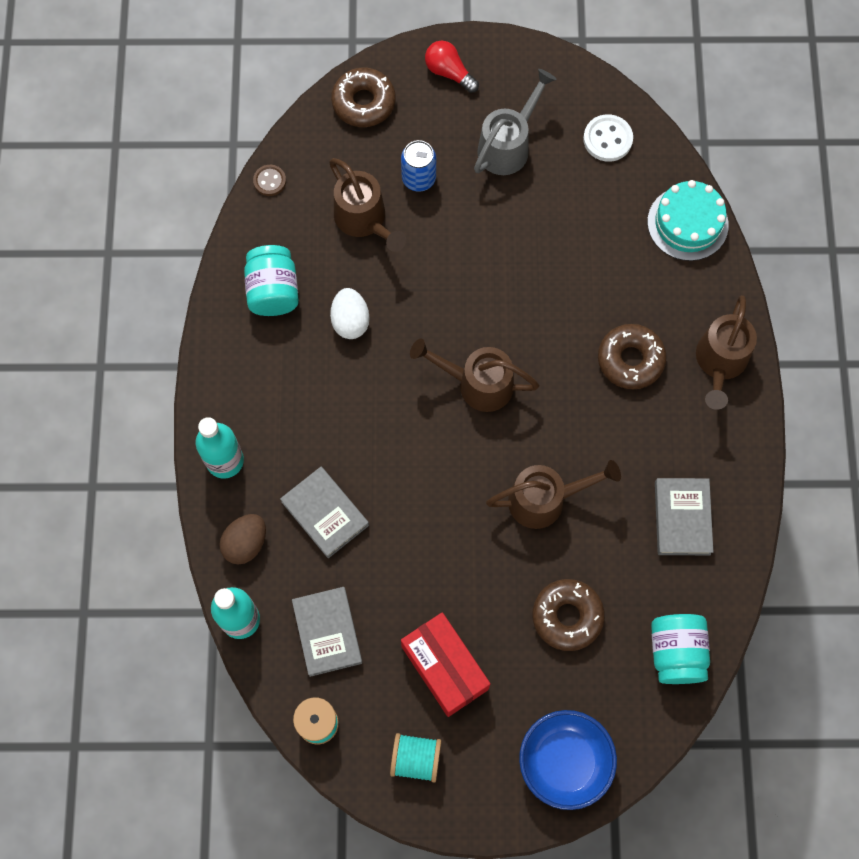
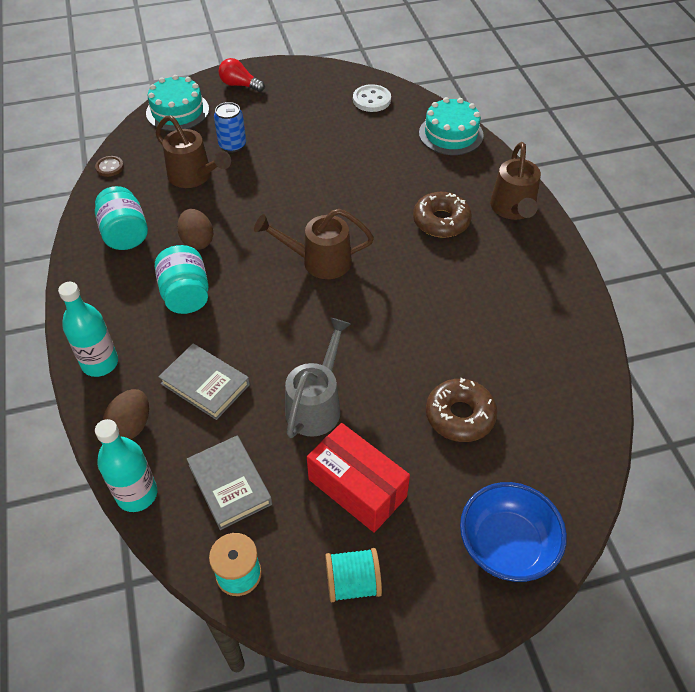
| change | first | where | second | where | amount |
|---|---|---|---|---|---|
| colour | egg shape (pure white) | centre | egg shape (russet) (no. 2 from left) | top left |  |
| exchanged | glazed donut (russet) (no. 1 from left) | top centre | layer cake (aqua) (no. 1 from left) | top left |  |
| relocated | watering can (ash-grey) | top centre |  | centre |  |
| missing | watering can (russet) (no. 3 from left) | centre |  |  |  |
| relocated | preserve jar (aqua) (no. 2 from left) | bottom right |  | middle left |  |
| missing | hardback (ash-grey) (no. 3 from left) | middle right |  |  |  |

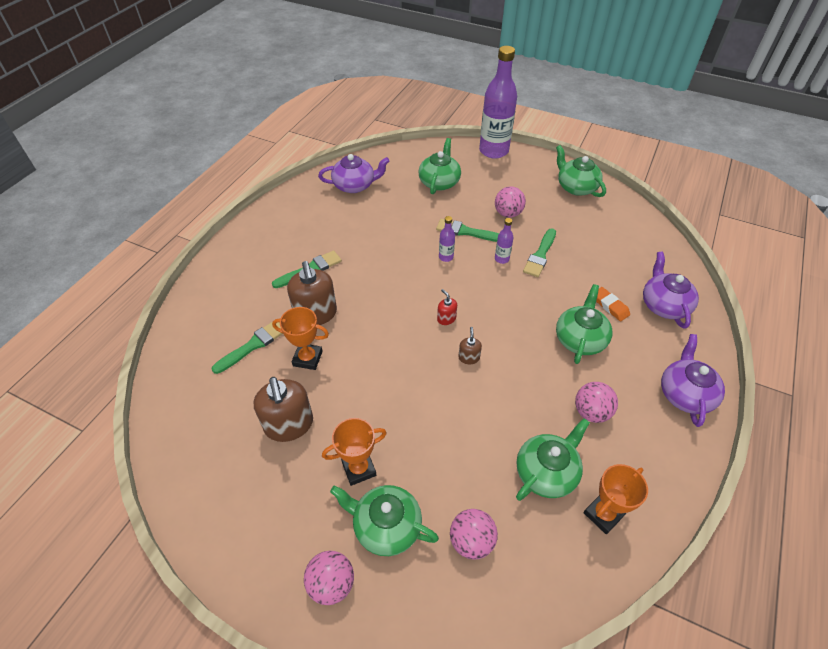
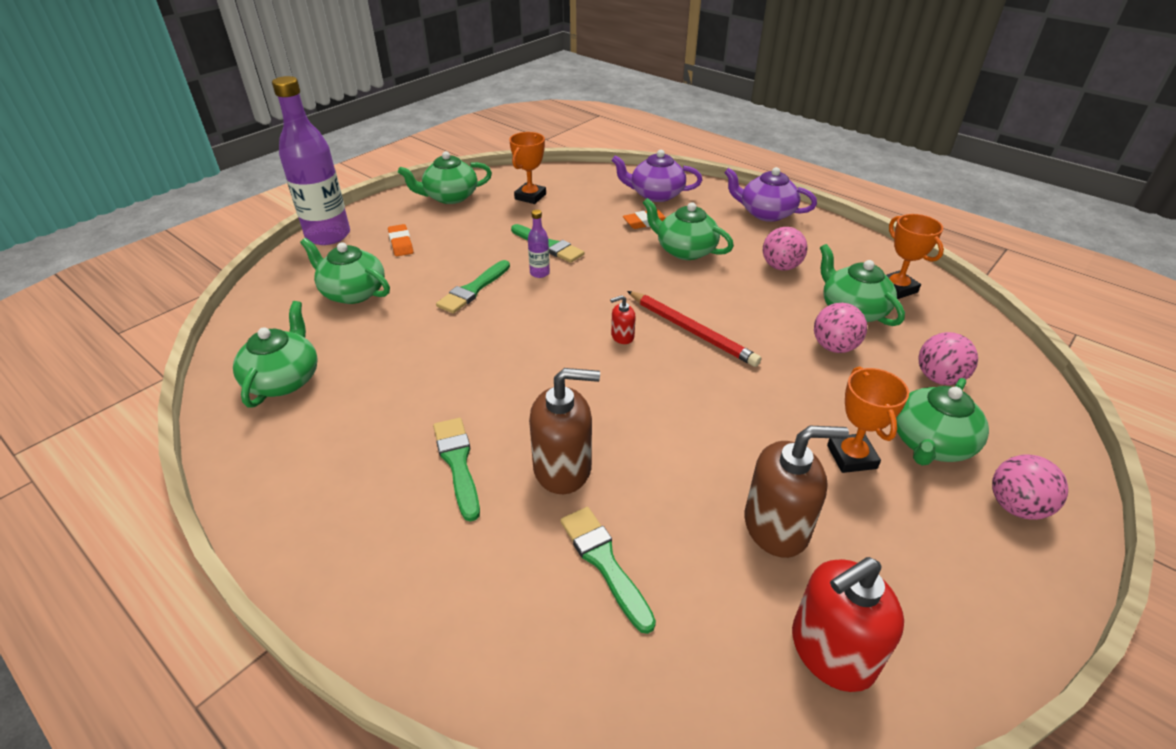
| change | first | where | second | where | amount |
|---|---|---|---|---|---|
| relocated | prize cup (orange-coloured) (no. 1 from left) | centre |  | top centre |  |
| colour | china teapot (purple) (no. 1 from left) | top centre | china teapot (emerald) (no. 1 from left) | middle left |  |
| missing | bottle (purple) (no. 1 from left) | centre |  |  |  |
| exchanged | pump bottle (russet) (no. 3 from left) | centre | lead pencil (crimson) | centre |  |
| relocated | play ball (rose-pink) (no. 3 from left in the first image) | top centre | play ball (rose-pink) (no. 2 from left) | middle right |  |
| appeared |  |  | pencil eraser (orange-coloured) (no. 1 from left) | top centre |  |
| appeared |  |  | pump bottle (crimson) (no. 2 from left) | bottom right |  |

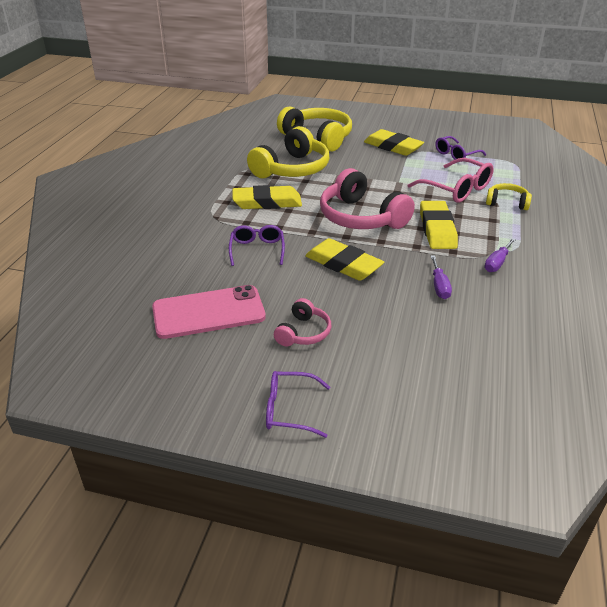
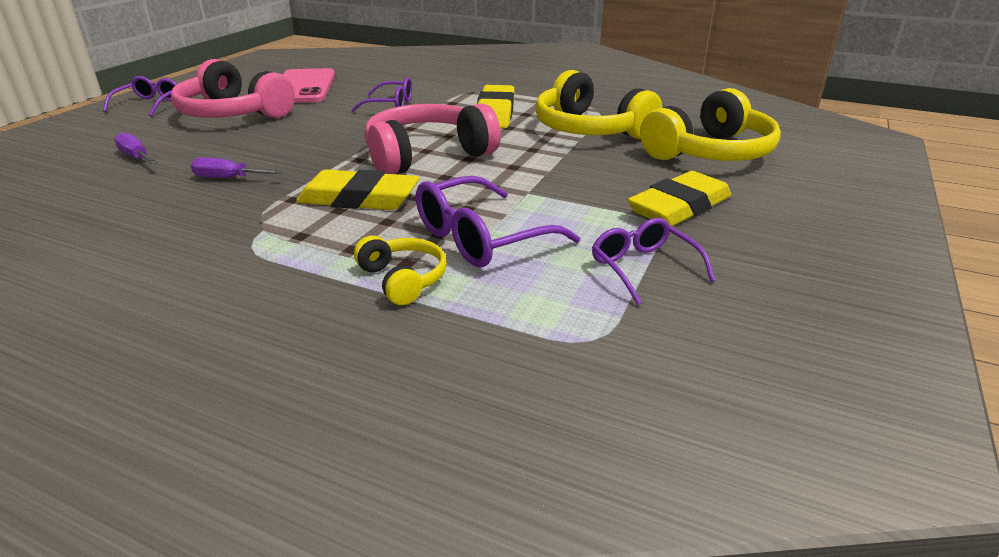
| change | first | where | second | where | amount |
|---|---|---|---|---|---|
| size | headphones (rose-pink) (no. 1 from left) | centre |  | top left | x1.96 |
| missing | pencil eraser (bright yellow) (no. 2 from left) | centre |  |  |  |
| colour | eyeglasses (rose-pink) | top right | eyeglasses (purple) (no. 3 from left) | centre |  |
| relocated | flat screwdriver (purple) (no. 2 from left in the first image) | middle right | flat screwdriver (purple) (no. 1 from left) | top left |  |
| spun | headphones (bright yellow) (no. 3 from left in the first image) | top right | headphones (bright yellow) (no. 1 from left) | centre | 60 degrees counterclockwise |

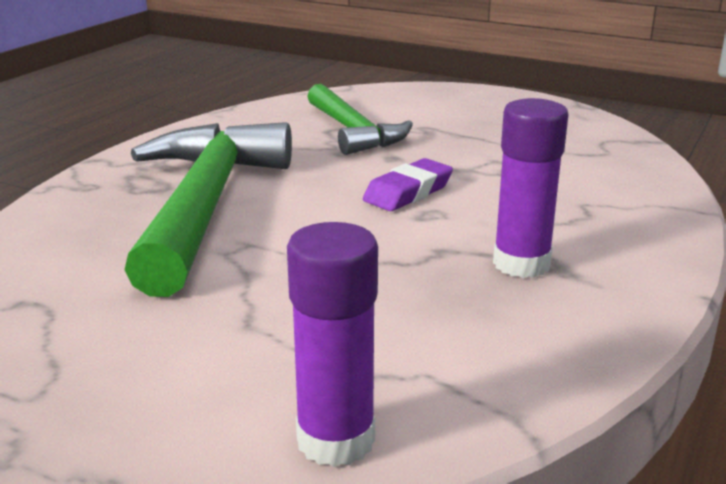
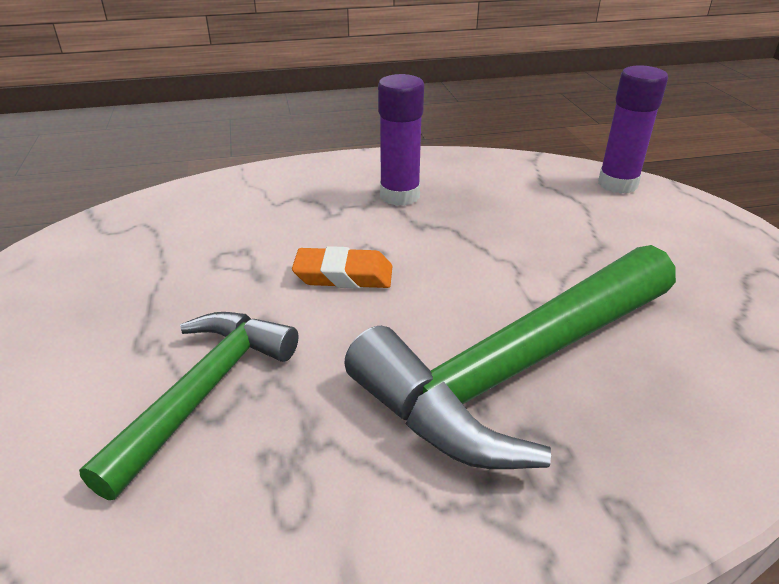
| change | first | where | second | where | amount |
|---|---|---|---|---|---|
| colour | pencil eraser (purple) | centre | pencil eraser (orange-coloured) | centre |  |

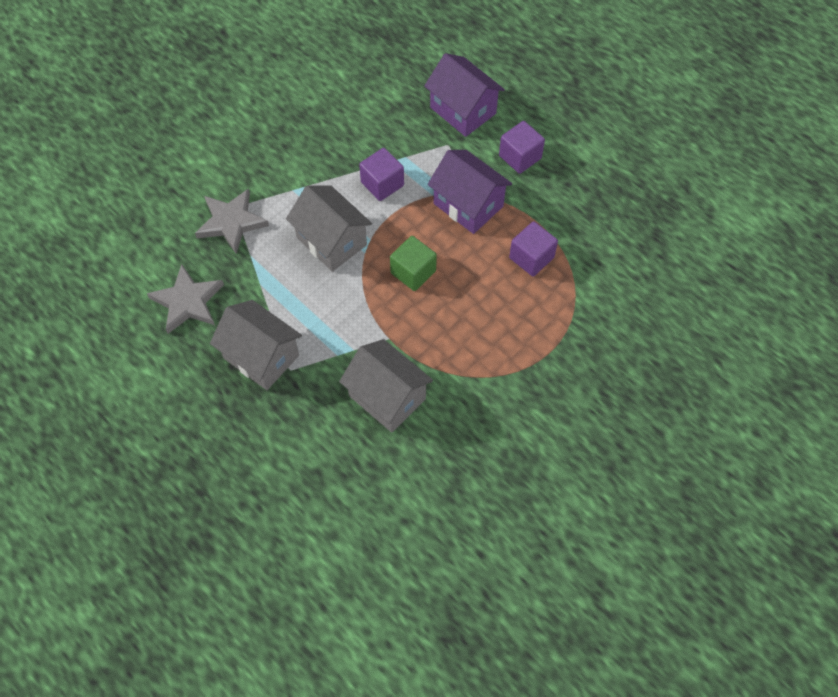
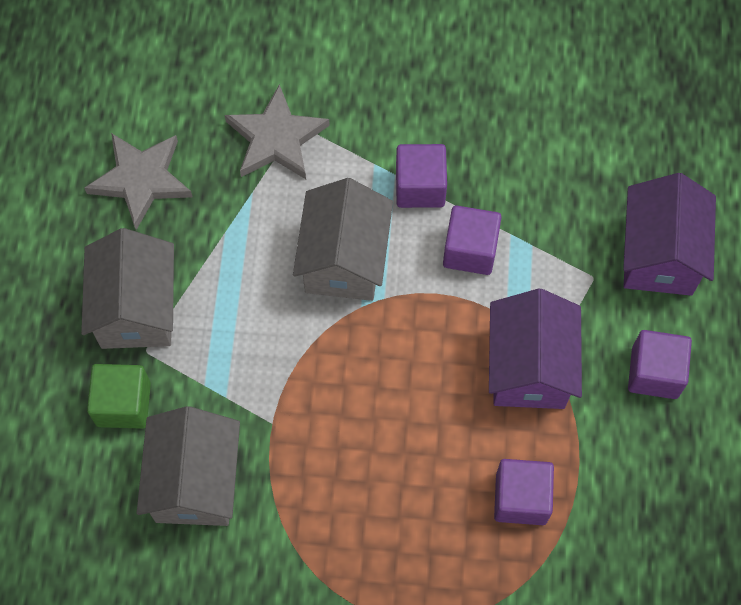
| change | first | where | second | where | amount |
|---|---|---|---|---|---|
| relocated | cube (emerald) | centre |  | middle left |  |
| appeared |  |  | cube (purple) (no. 1 from left) | top centre |  |

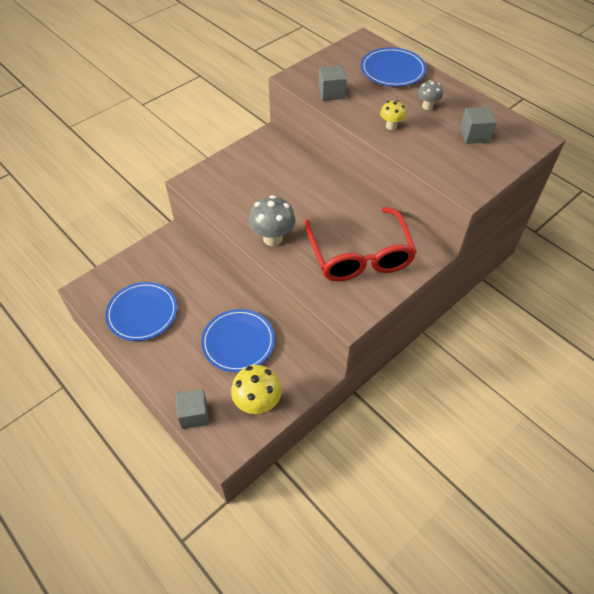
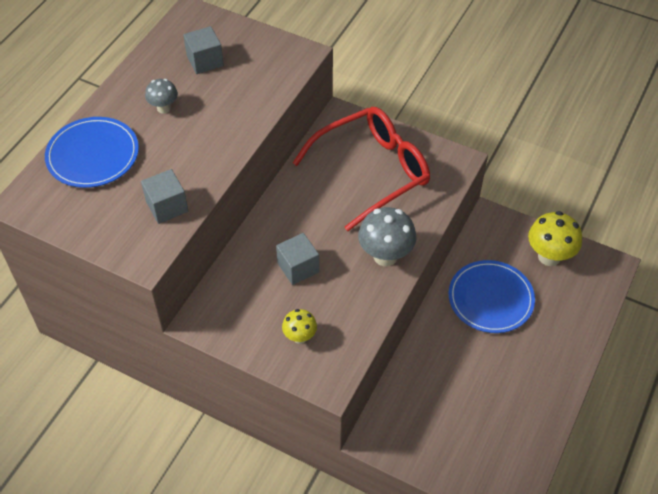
| change | first | where | second | where | amount |
|---|---|---|---|---|---|
| missing | flat dish (royal blue) (no. 1 from left) | middle left |  |  |  |
| relocated | cube (ash-grey) (no. 1 from left in the first image) | bottom left | cube (ash-grey) (no. 3 from left) | centre |  |
| relocated | toadstool (bright yellow) (no. 2 from left in the first image) | top centre | toadstool (bright yellow) (no. 1 from left) | centre |  |

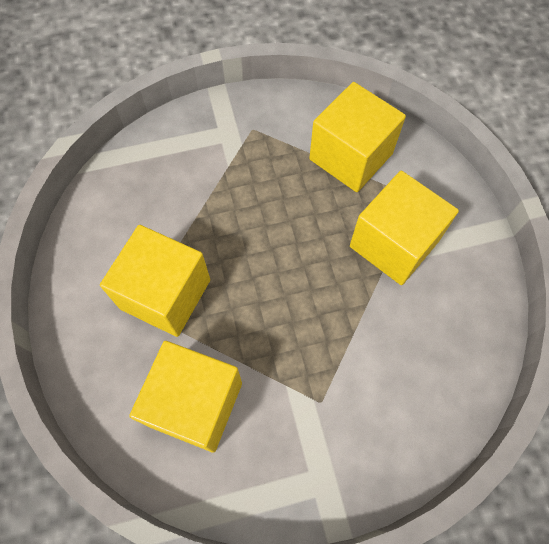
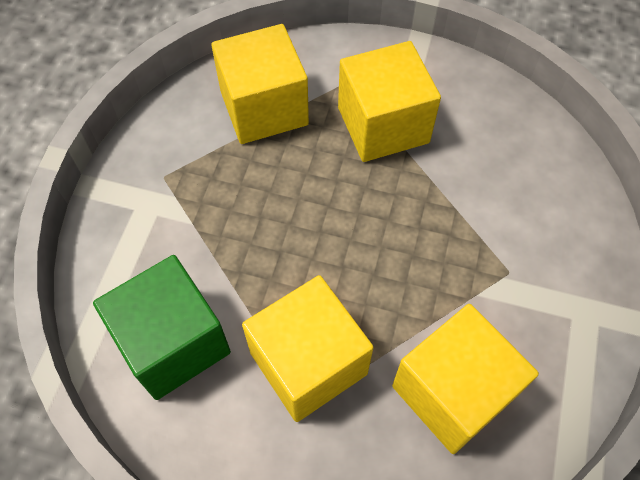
| change | first | where | second | where | amount |
|---|---|---|---|---|---|
| appeared |  |  | cube (emerald) | bottom left |  |

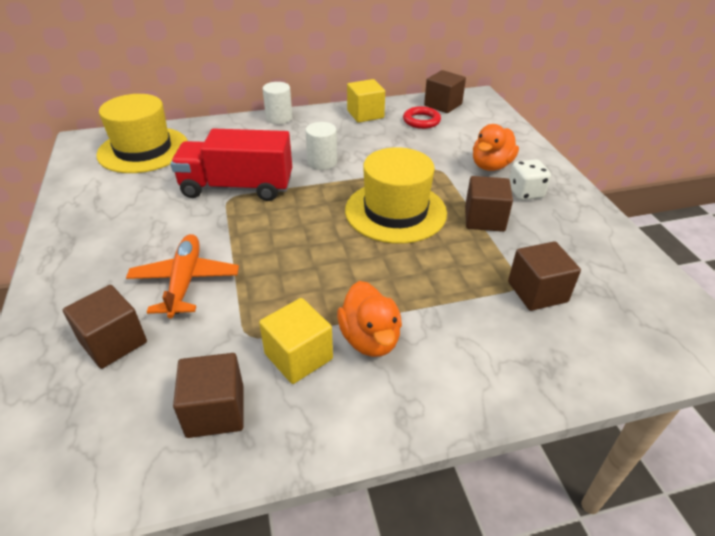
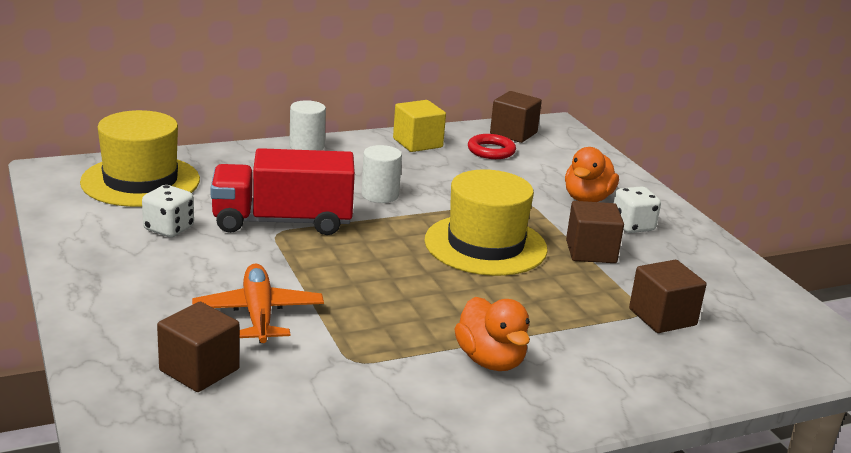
| change | first | where | second | where | amount |
|---|---|---|---|---|---|
| missing | cube (russet) (no. 2 from left) | bottom left |  |  |  |
| missing | cube (bright yellow) (no. 1 from left) | centre |  |  |  |
| appeared |  |  | dice (pure white) (no. 1 from left) | middle left |  |

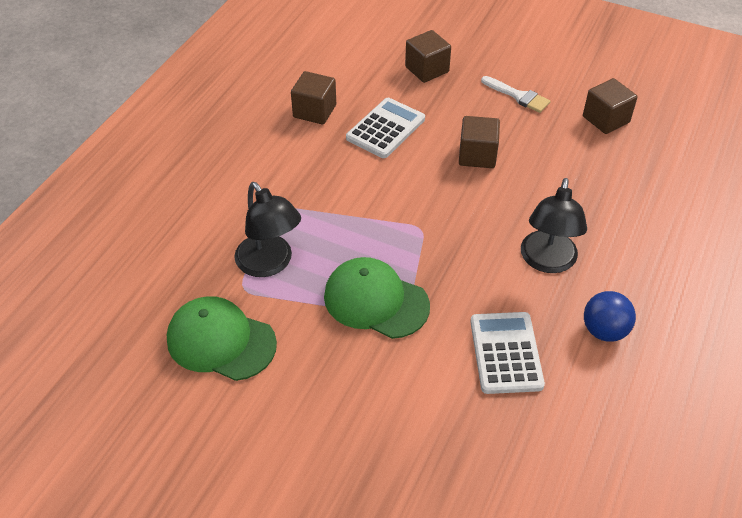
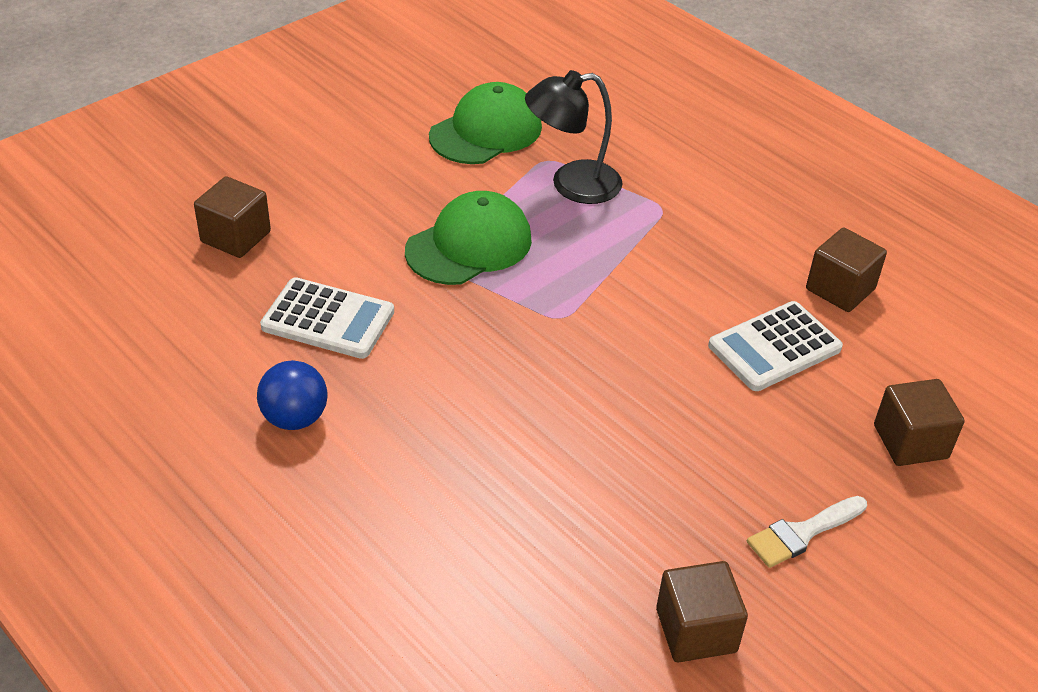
| change | first | where | second | where | amount |
|---|---|---|---|---|---|
| spun | pocket calculator (pure white) (no. 1 from left in the first image) | top centre | pocket calculator (pure white) (no. 2 from left) | middle right | 90 degrees clockwise |
| relocated | cube (russet) (no. 3 from left in the first image) | top centre | cube (russet) (no. 1 from left) | top left |  |
| missing | desk lamp (jet-black) (no. 2 from left) | middle right |  |  |  |

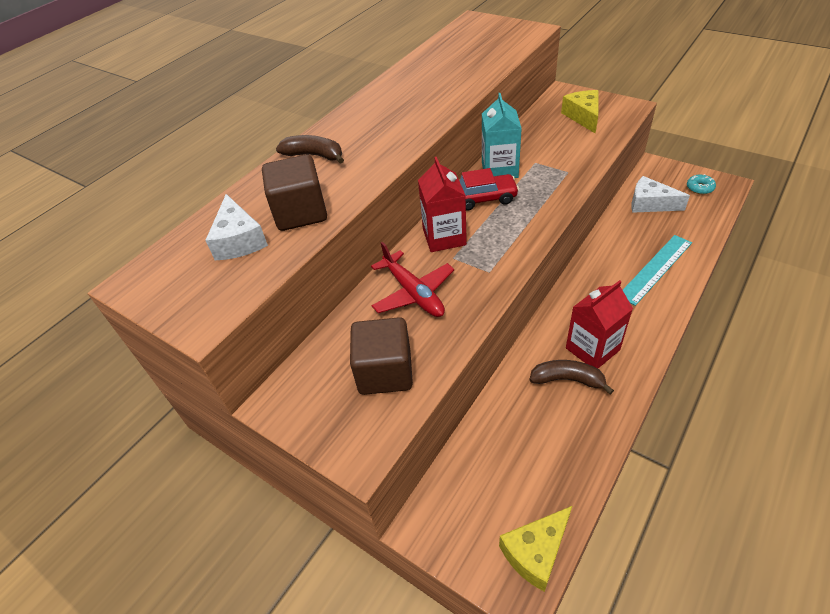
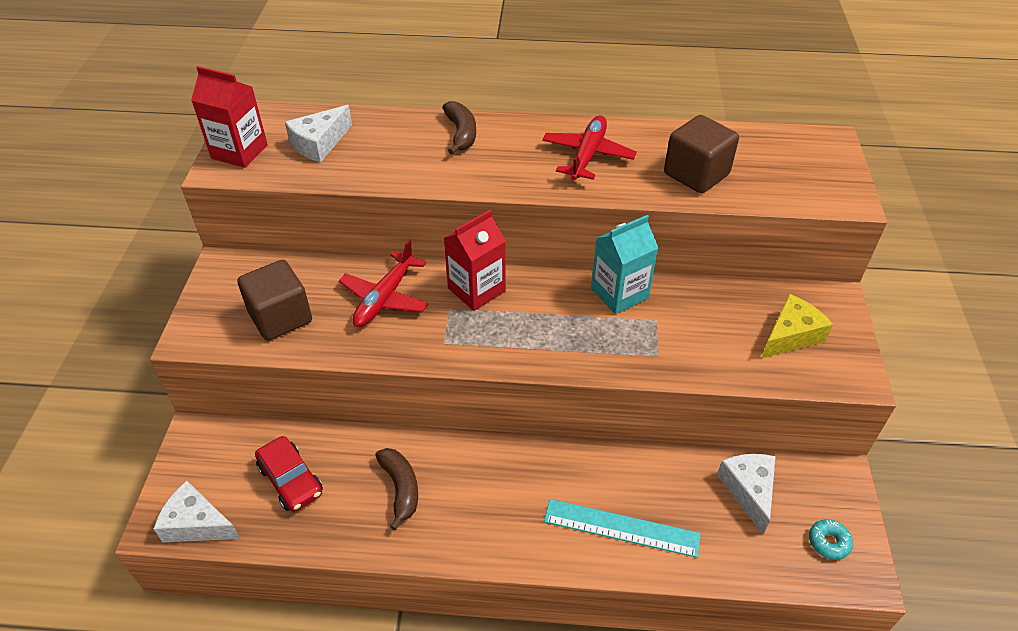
| change | first | where | second | where | amount |
|---|---|---|---|---|---|
| relocated | cube (russet) (no. 1 from left in the first image) | top centre | cube (russet) (no. 2 from left) | top right |  |
| relocated | car (crimson) | top centre |  | bottom left |  |
| colour | cheese wedge (bright yellow) (no. 1 from left) | bottom centre | cheese wedge (pure white) (no. 1 from left) | bottom left |  |
| relocated | juice carton (crimson) (no. 2 from left in the first image) | middle right | juice carton (crimson) (no. 1 from left) | top left |  |
| appeared |  |  | plane (crimson) (no. 2 from left) | top centre |  |

